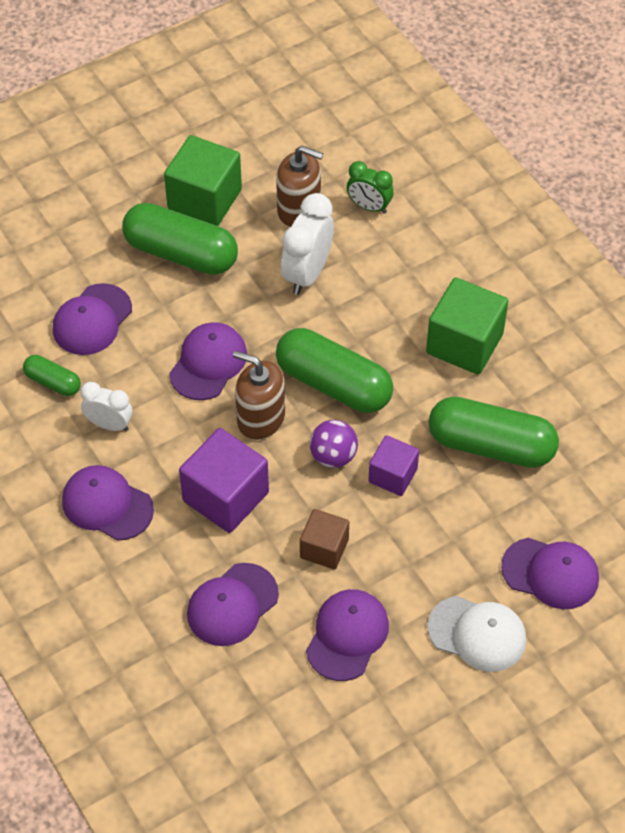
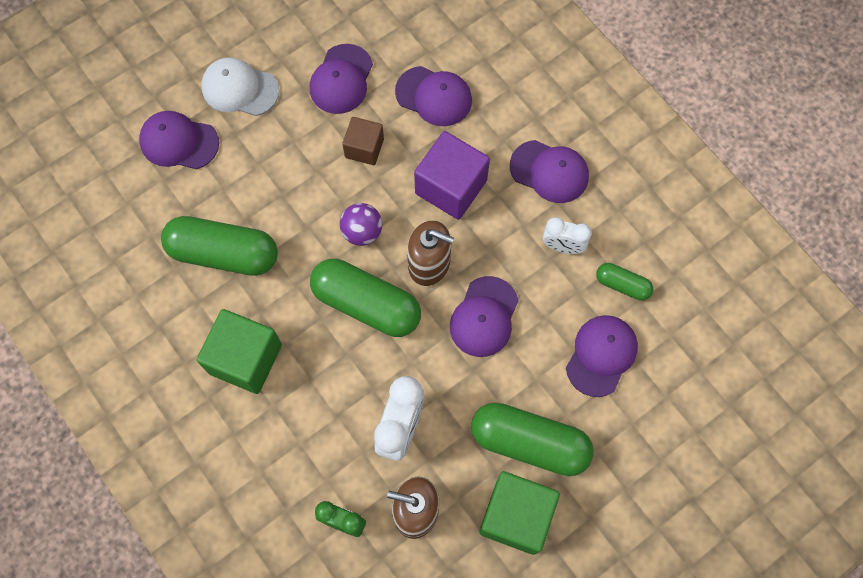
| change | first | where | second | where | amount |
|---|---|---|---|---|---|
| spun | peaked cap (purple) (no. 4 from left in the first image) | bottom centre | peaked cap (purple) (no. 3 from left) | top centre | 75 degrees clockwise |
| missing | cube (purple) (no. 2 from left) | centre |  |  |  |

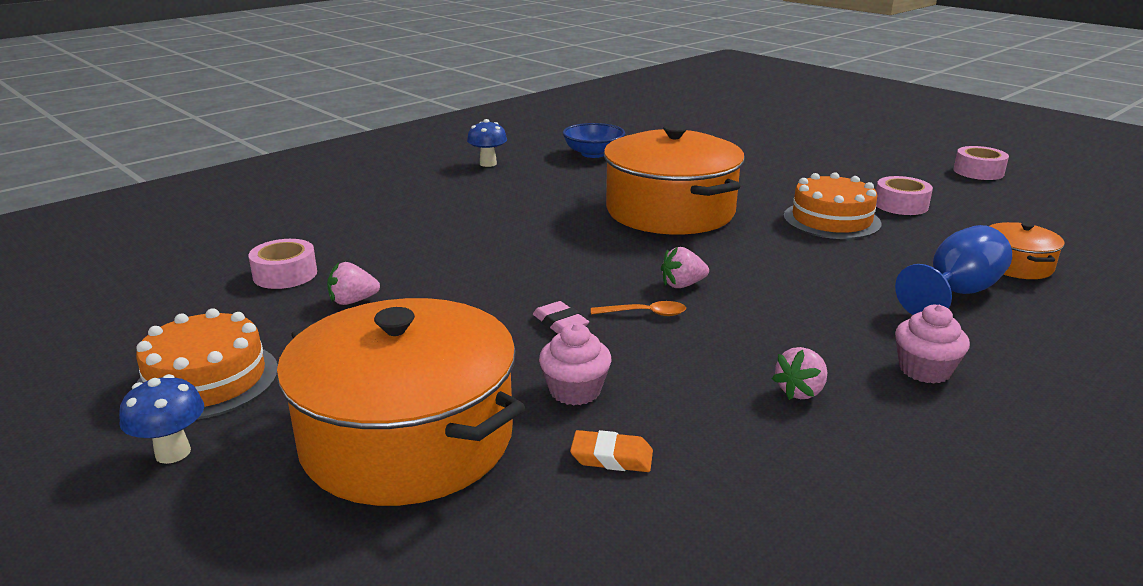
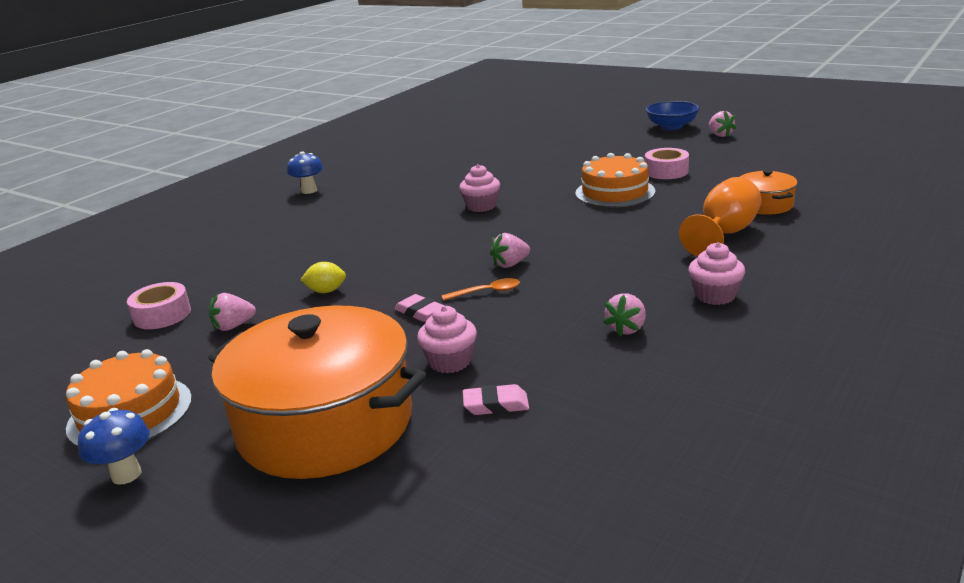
| change | first | where | second | where | amount |
|---|---|---|---|---|---|
| relocated | deep dish (royal blue) | top centre |  | top right |  |
| colour | pencil eraser (orange-coloured) | bottom centre | pencil eraser (rose-pink) (no. 2 from left) | bottom centre |  |
| exchanged | stockpot (orange-coloured) (no. 2 from left) | top centre | fairy cake (rose-pink) (no. 2 from left) | top centre |  |
| colour | chalice (royal blue) | middle right | chalice (orange-coloured) | middle right |  |
| exchanged | roll of tape (rose-pink) (no. 3 from left) | top right | strawberry (rose-pink) (no. 4 from left) | top right |  |
| appeared |  |  | toy lemon (bright yellow) | centre |  |

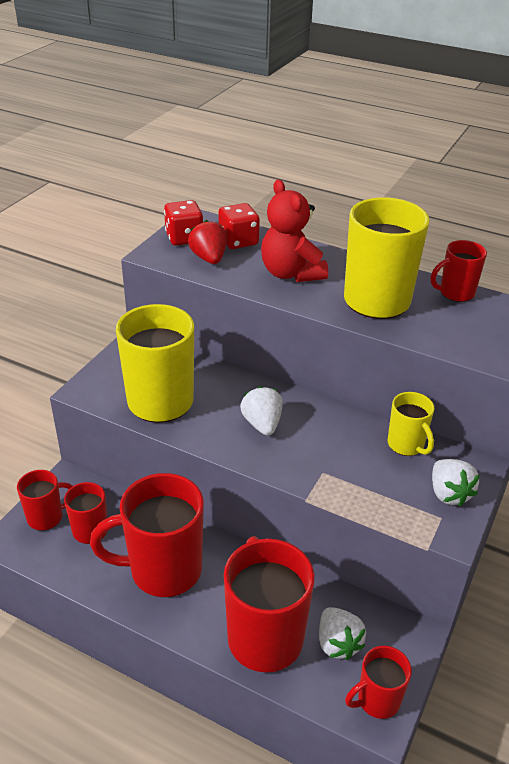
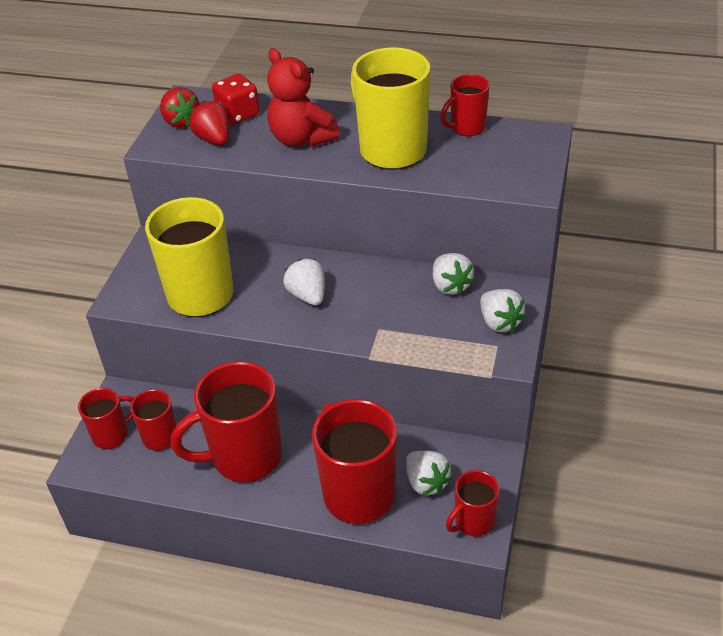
| change | first | where | second | where | amount |
|---|---|---|---|---|---|
| exchanged | dice (crimson) (no. 1 from left) | top centre | strawberry (crimson) (no. 1 from left) | top left |  |
| exchanged | mug (bright yellow) (no. 3 from left) | middle right | strawberry (pure white) (no. 3 from left) | centre |  |

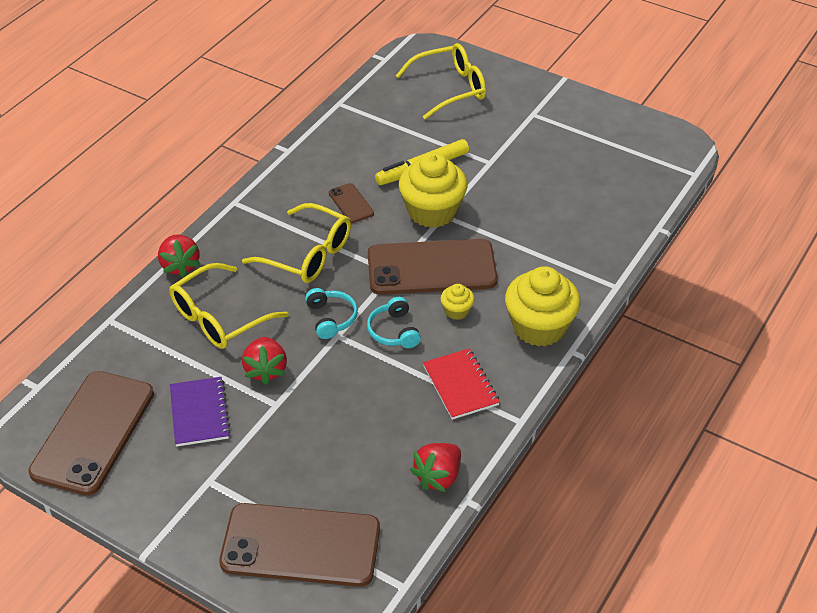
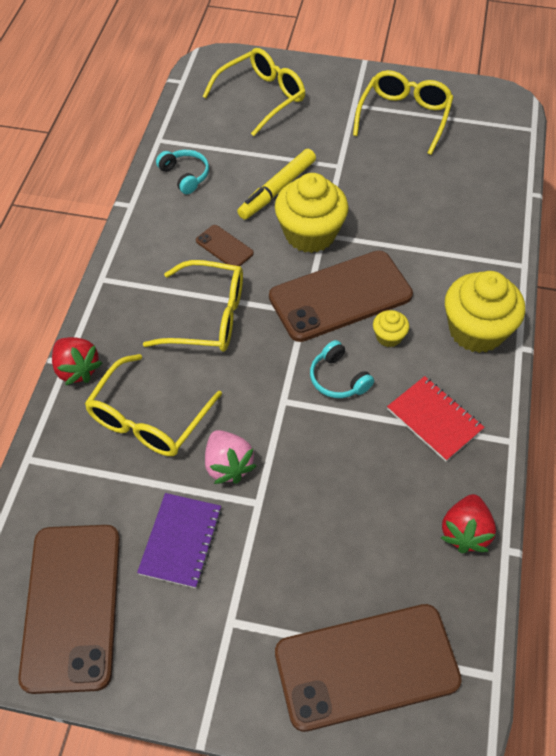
| change | first | where | second | where | amount |
|---|---|---|---|---|---|
| spun | notebook (purple) | bottom left |  | bottom left | 45 degrees clockwise |
| colour | strawberry (crimson) (no. 2 from left) | middle left | strawberry (rose-pink) | centre |  |
| relocated | headphones (aqua) (no. 1 from left) | centre |  | top left |  |
| appeared |  |  | eyeglasses (bright yellow) (no. 4 from left) | top right |  |

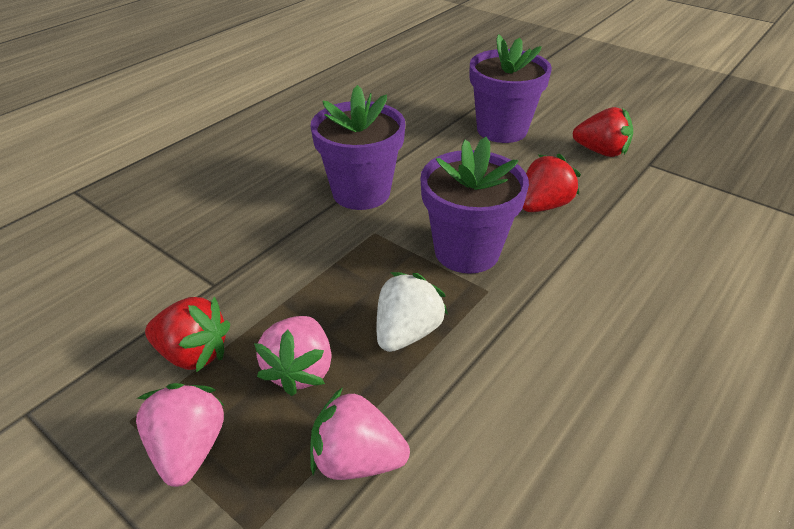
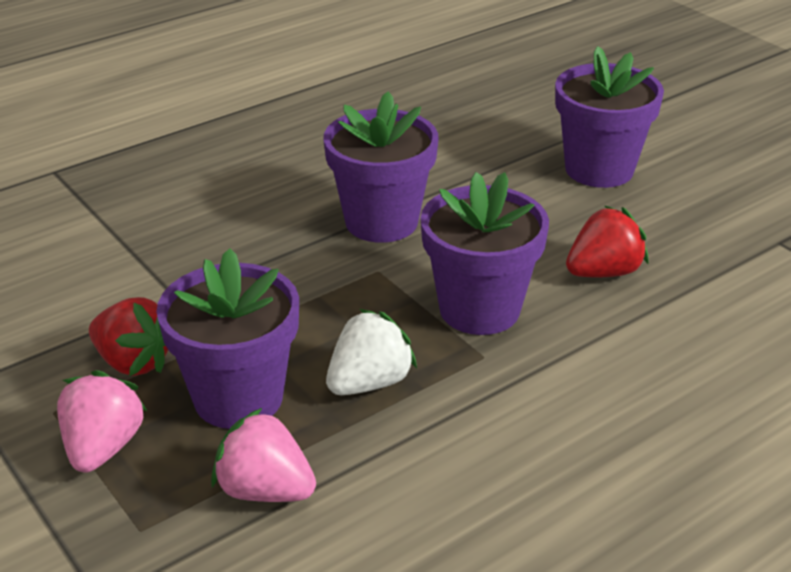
| change | first | where | second | where | amount |
|---|---|---|---|---|---|
| exchanged | strawberry (rose-pink) (no. 2 from left) | bottom centre | plant pot (purple) (no. 1 from left) | middle left |  |
| missing | strawberry (crimson) (no. 3 from left) | top right |  |  |  |

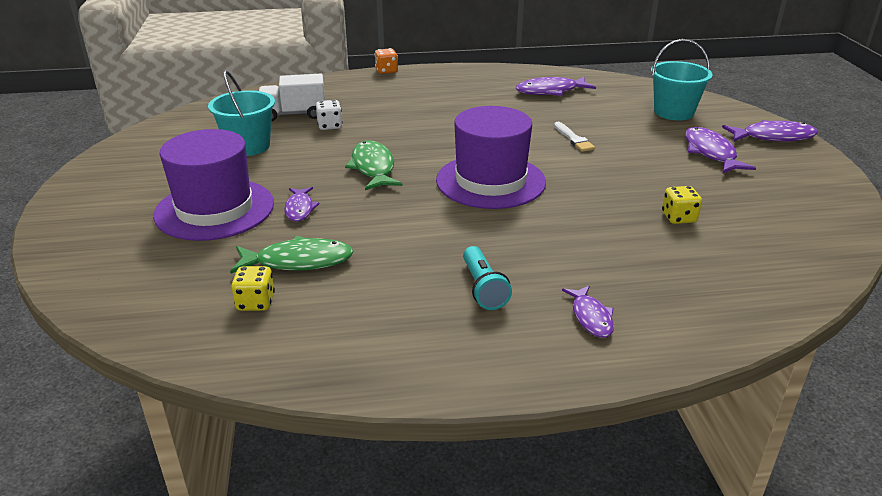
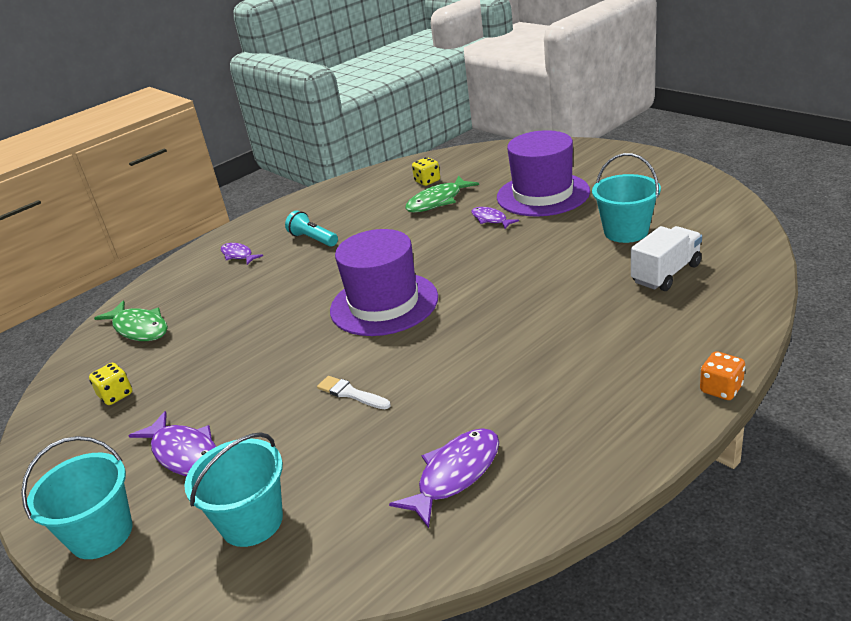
| change | first | where | second | where | amount |
|---|---|---|---|---|---|
| missing | dice (pure white) | top centre |  |  |  |
| relocated | toy fish (emerald) (no. 2 from left in the first image) | top centre | toy fish (emerald) (no. 1 from left) | middle left |  |
| relocated | dice (bright yellow) (no. 2 from left in the first image) | middle right | dice (bright yellow) (no. 1 from left) | middle left |  |
| exchanged | toy fish (purple) (no. 5 from left) | top right | bucket (aqua) (no. 1 from left) | bottom left |  |

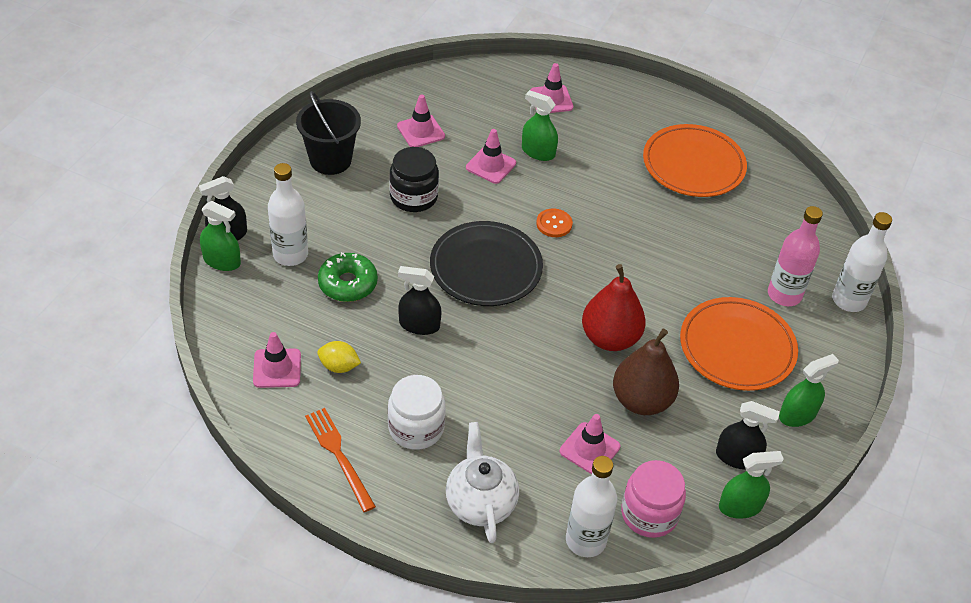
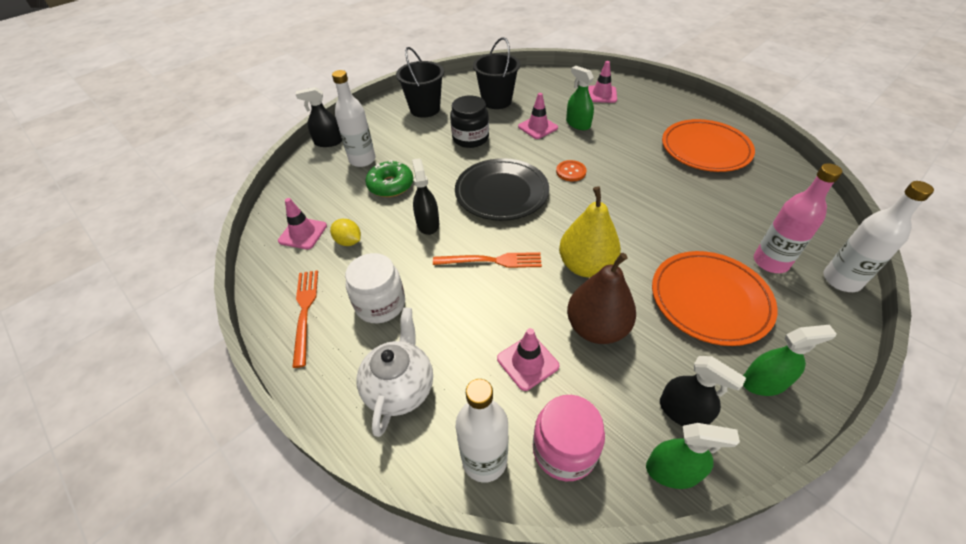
| change | first | where | second | where | amount |
|---|---|---|---|---|---|
| missing | sprayer (emerald) (no. 1 from left) | middle left |  |  |  |
| exchanged | safety cone (rose-pink) (no. 2 from left) | top centre | bucket (jet-black) (no. 2 from left) | top centre |  |
| spun | sprayer (jet-black) (no. 2 from left) | centre |  | centre | 45 degrees clockwise |
| colour | pear (crimson) | centre | pear (bright yellow) | centre |  |
| appeared |  |  | dinner fork (orange-coloured) (no. 2 from left) | centre |  |

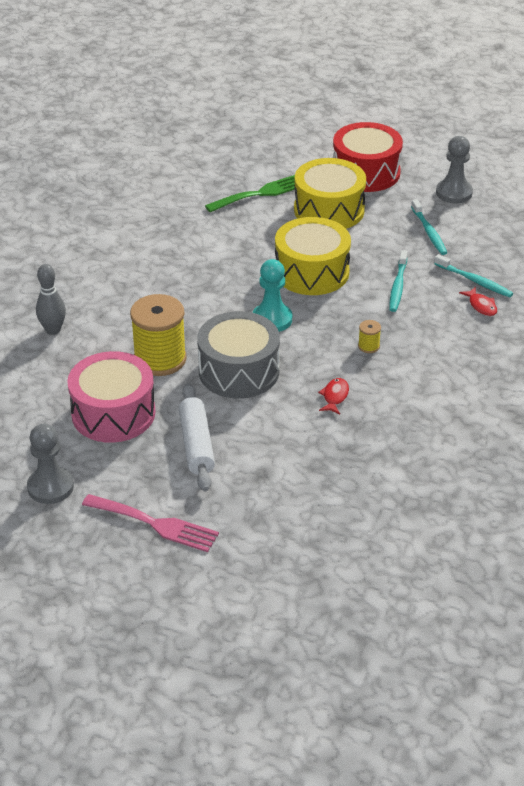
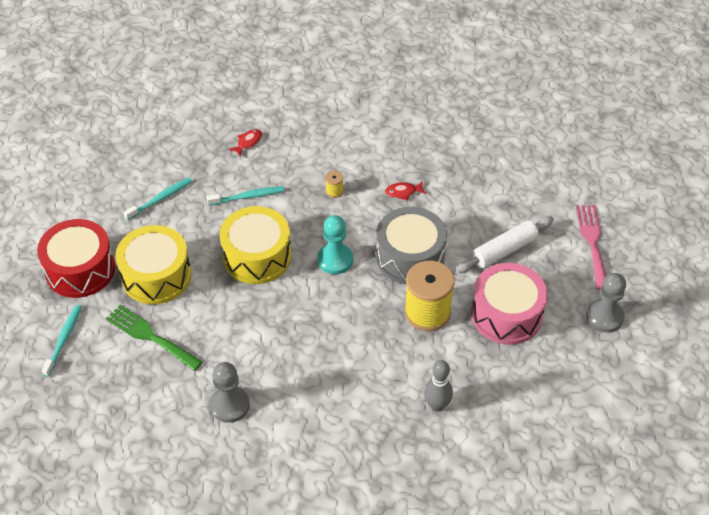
| change | first | where | second | where | amount |
|---|---|---|---|---|---|
| relocated | toothbrush (aqua) (no. 3 from left in the first image) | middle right | toothbrush (aqua) (no. 1 from left) | middle left |  |
| relocated | pawn (ash-grey) (no. 2 from left in the first image) | top right | pawn (ash-grey) (no. 1 from left) | bottom left |  |

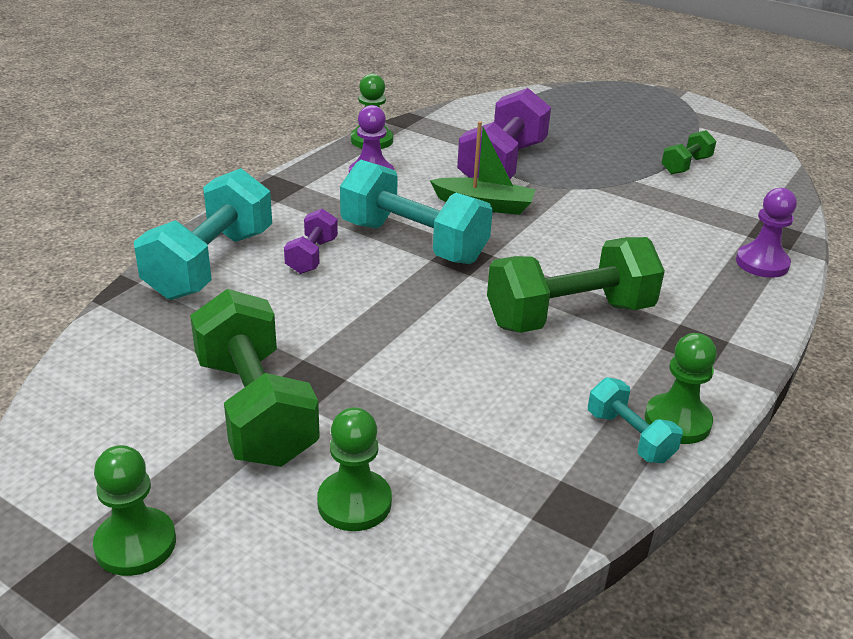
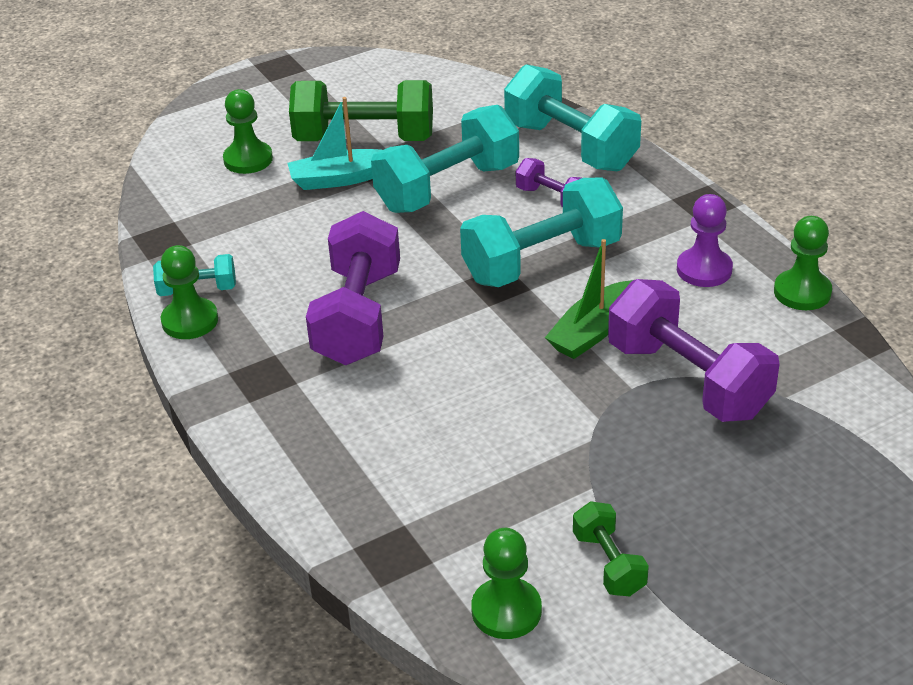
| change | first | where | second | where | amount |
|---|---|---|---|---|---|
| relocated | pawn (emerald) (no. 1 from left in the first image) | bottom left | pawn (emerald) (no. 3 from left) | bottom centre |  |
| colour | free weight (emerald) (no. 2 from left) | middle right | free weight (purple) (no. 1 from left) | centre |  |
| missing | pawn (purple) (no. 2 from left) | middle right |  |  |  |
| appeared |  |  | boat (aqua) | top centre |  |
| appeared |  |  | free weight (aqua) (no. 2 from left) | top centre |  |

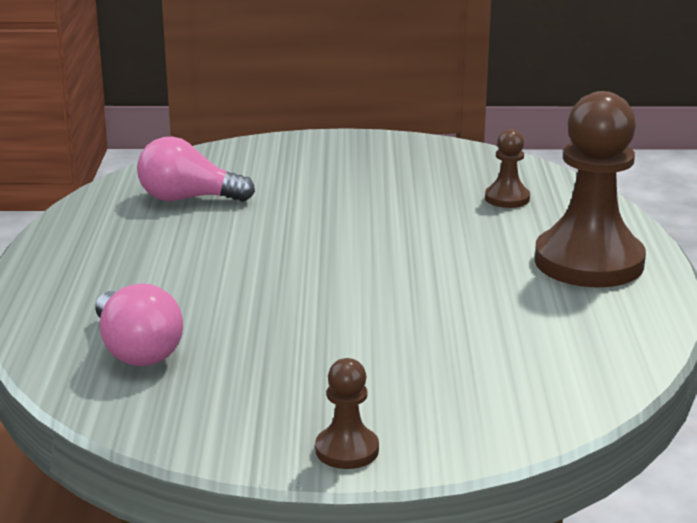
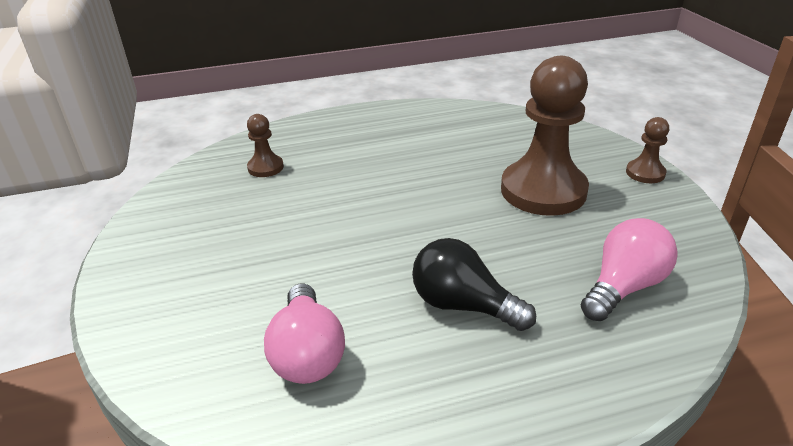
| change | first | where | second | where | amount |
|---|---|---|---|---|---|
| relocated | pawn (russet) (no. 3 from left in the first image) | middle right | pawn (russet) (no. 2 from left) | top right |  |
| appeared |  |  | light bulb (jet-black) | centre |  |

